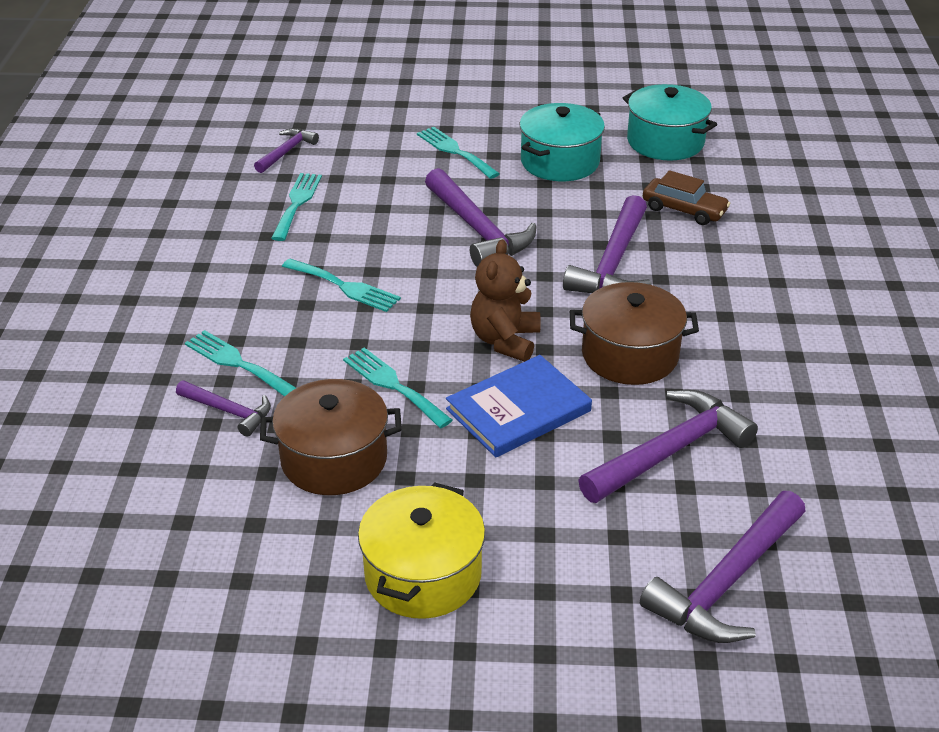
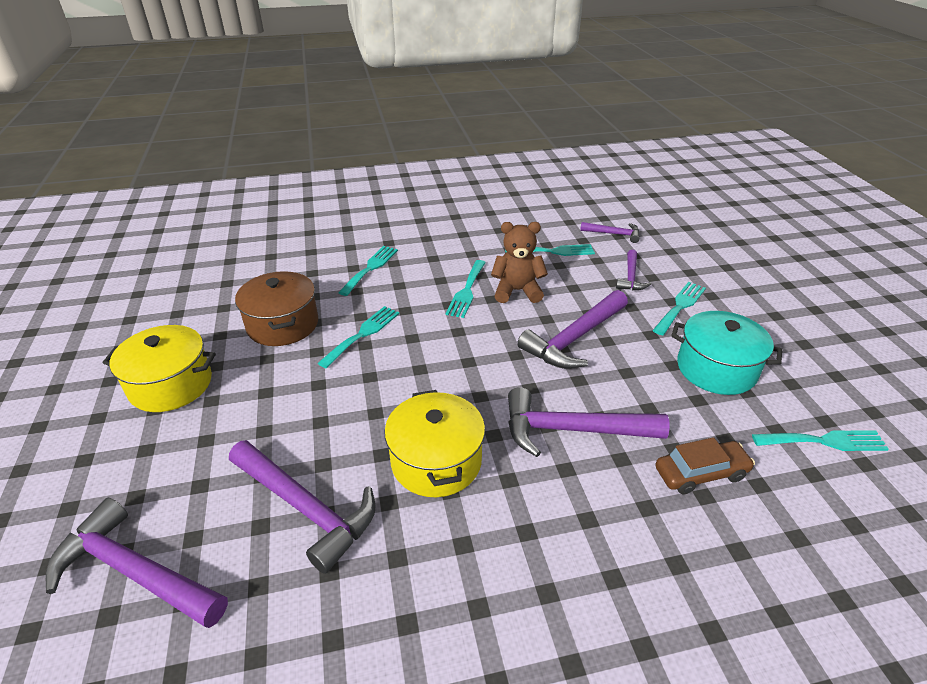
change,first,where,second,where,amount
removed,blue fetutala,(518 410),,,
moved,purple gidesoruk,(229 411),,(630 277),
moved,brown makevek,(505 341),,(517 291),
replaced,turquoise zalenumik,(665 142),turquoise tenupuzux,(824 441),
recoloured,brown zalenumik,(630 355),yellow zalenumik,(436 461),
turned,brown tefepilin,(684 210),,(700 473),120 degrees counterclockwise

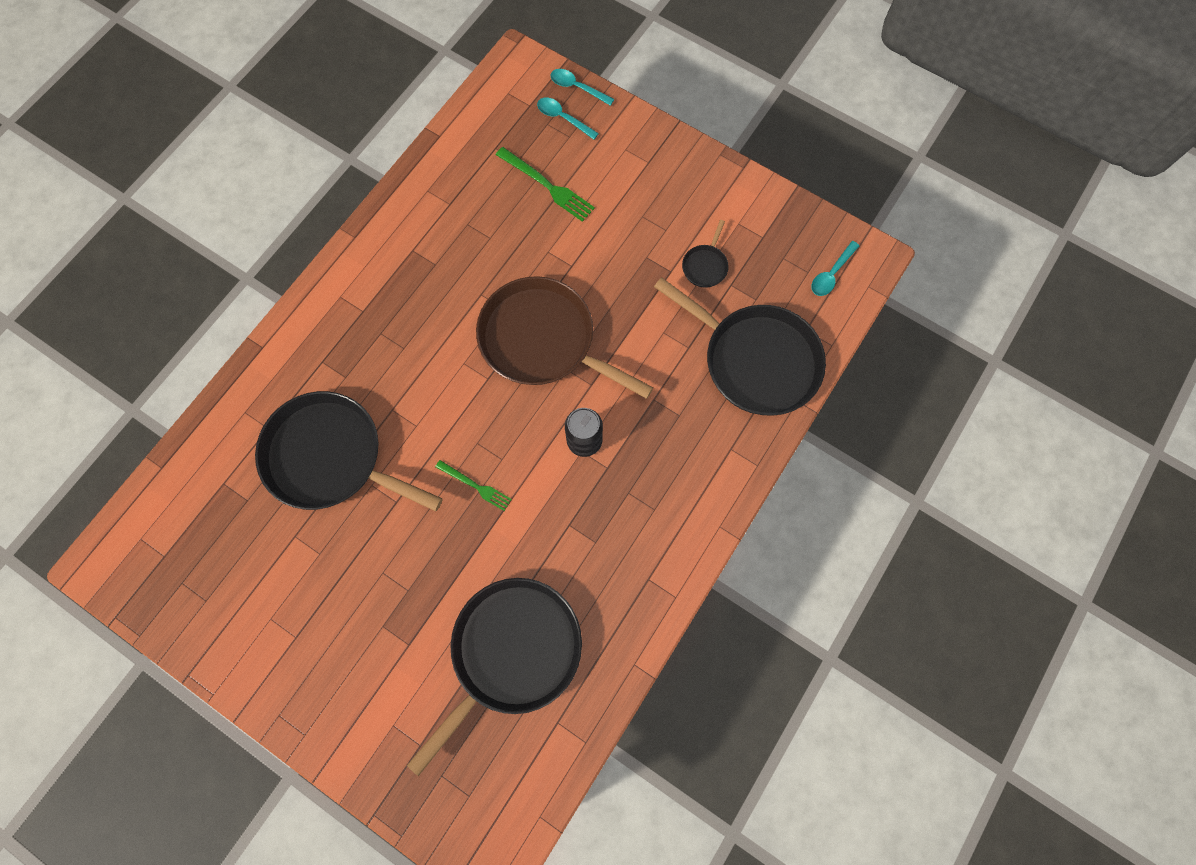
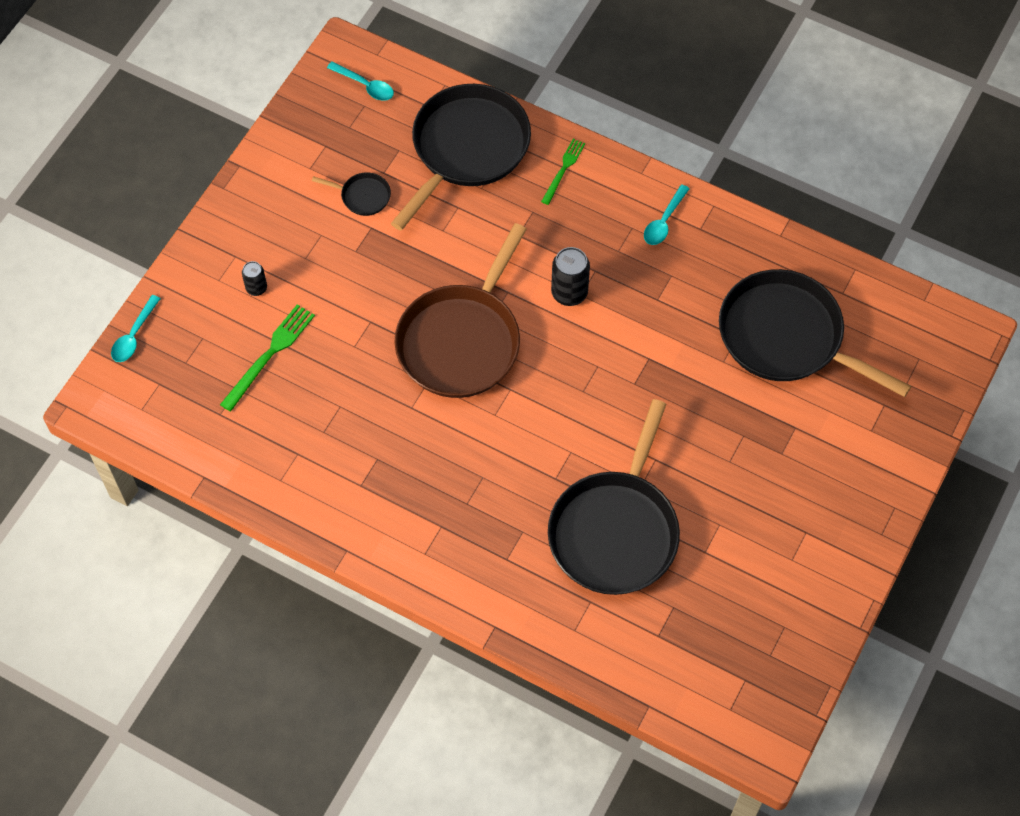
change,first,where,second,where,amount
added,,,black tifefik,(256 288),
moved,green tenupuzux,(475 486),,(563 169),
moved,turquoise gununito,(563 118),,(664 221),

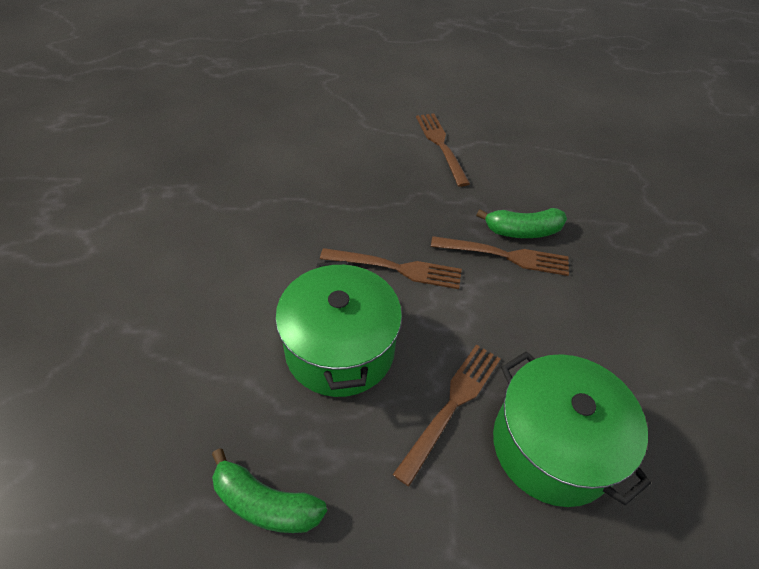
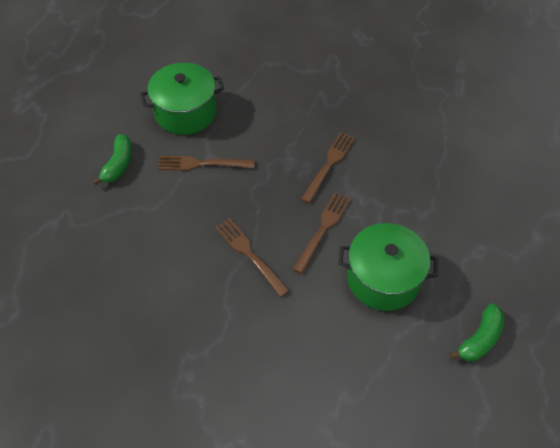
change,first,where,second,where,amount
moved,brown tenupuzux,(452 405),,(249 254),
moved,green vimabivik,(522 231),,(118 164),
moved,green zalenumik,(552 446),,(185 112),

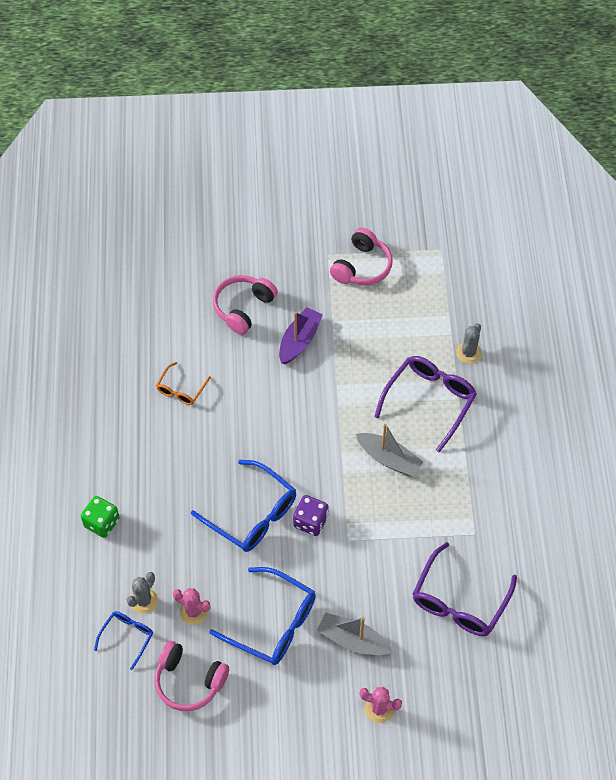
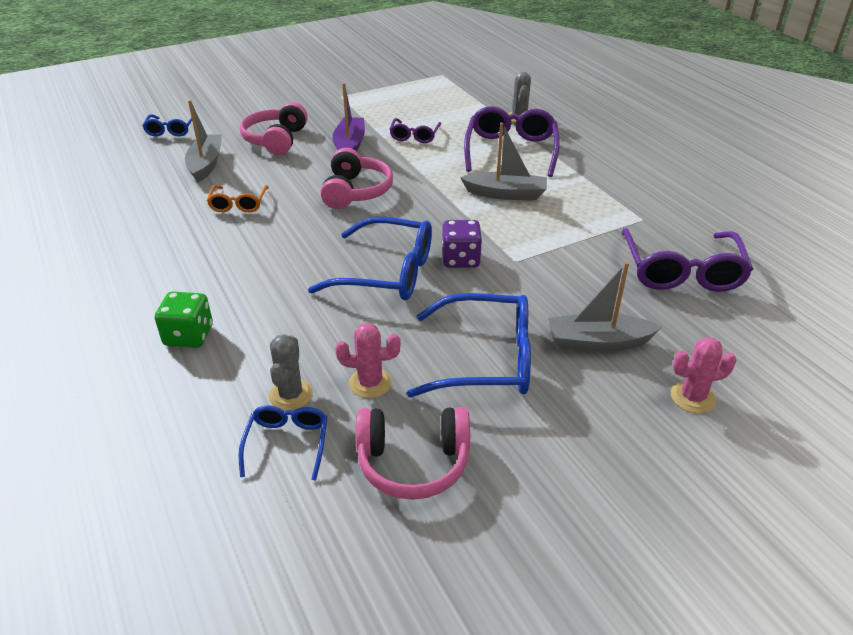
change,first,where,second,where,amount
added,,,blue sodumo,(171 130),
added,,,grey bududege,(206 164),
added,,,purple sodumo,(414 136),
moved,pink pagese,(362 266),,(356 191),

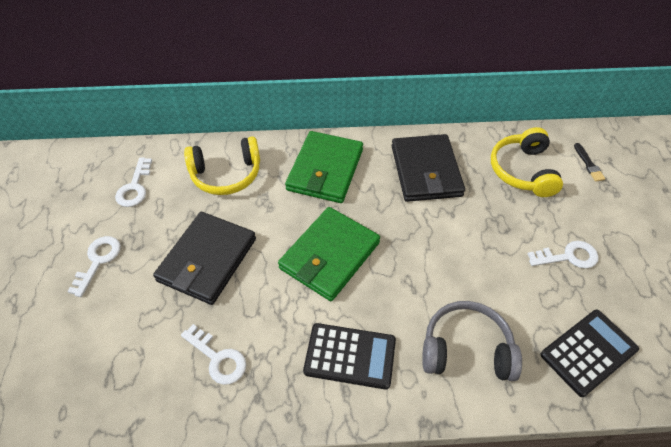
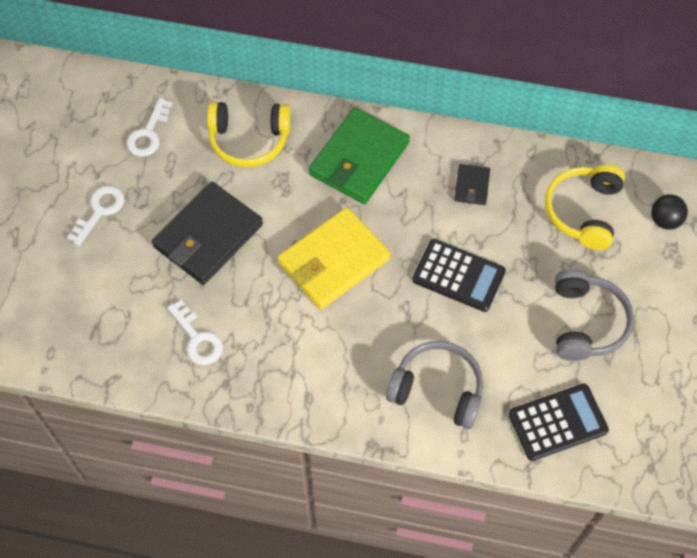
change,first,where,second,where,amount
moved,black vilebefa,(350 356),,(458 276),
replaced,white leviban,(568 256),grey pagese,(586 322),
replaced,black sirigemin,(588 164),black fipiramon,(665 220),
recoloured,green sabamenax,(329 255),yellow sabamenax,(333 261),
resized,black sabamenax,(426 171),,(471 186),x0.47

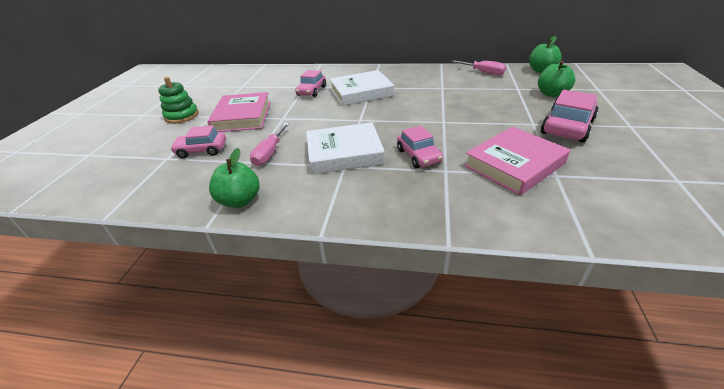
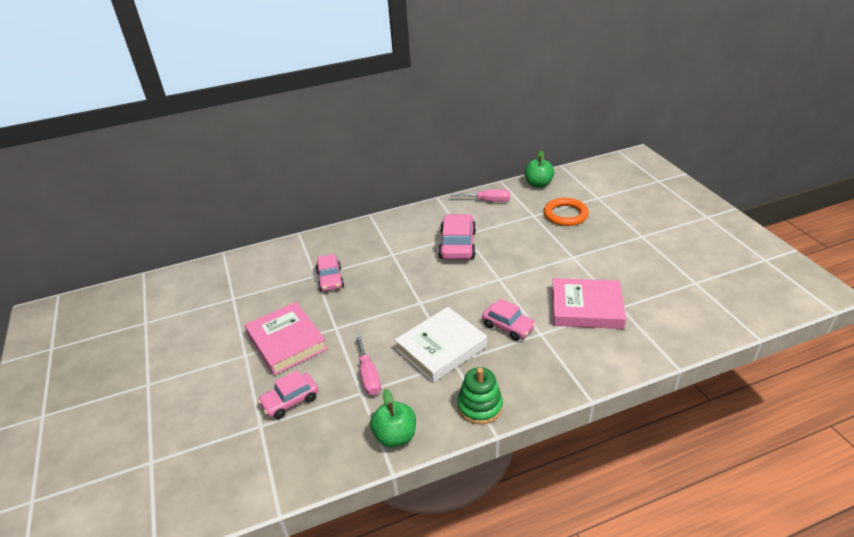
change,first,where,second,where,amount
removed,white fetutala,(361 92),,,
moved,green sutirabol,(182 116),,(480 406),
moved,pink tefepilin,(567 127),,(457 245),
replaced,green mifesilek,(551 94),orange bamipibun,(565 214),
turned,pink fetutala,(514 164),,(586 308),75 degrees clockwise

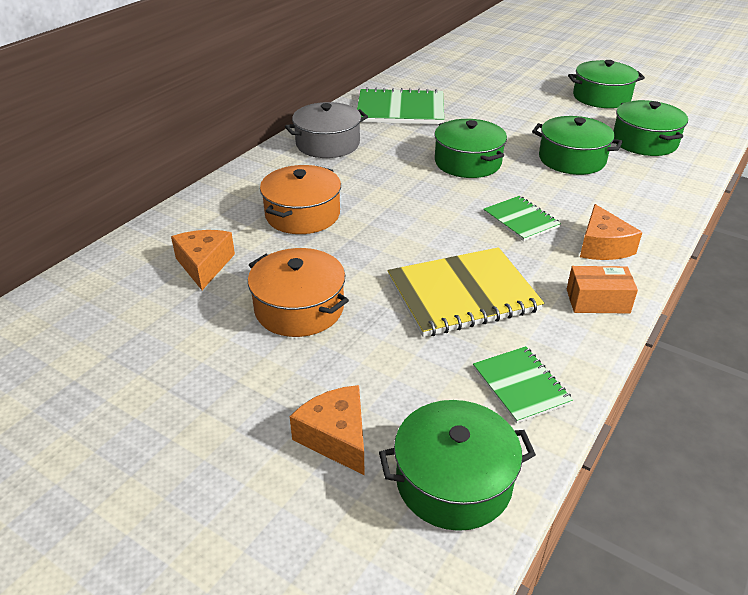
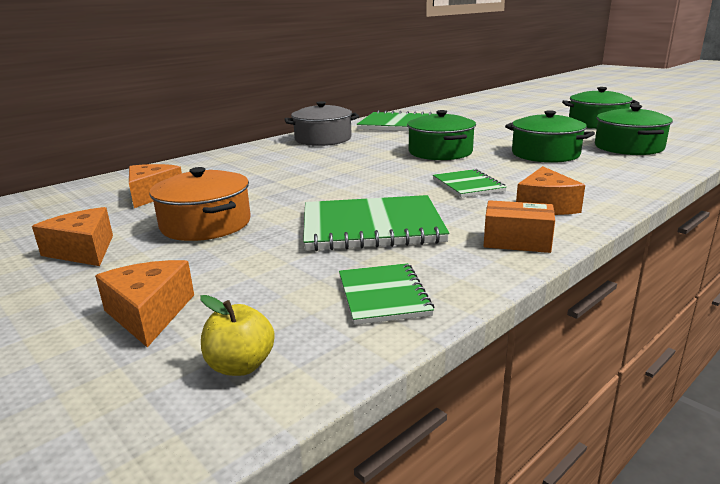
change,first,where,second,where,amount
removed,orange zalenumik,(302 214),,,
added,,,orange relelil,(84 250),
replaced,green zalenumik,(453 481),yellow mifesilek,(240 365),
recoloured,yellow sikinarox,(462 294),green sikinarox,(371 226),

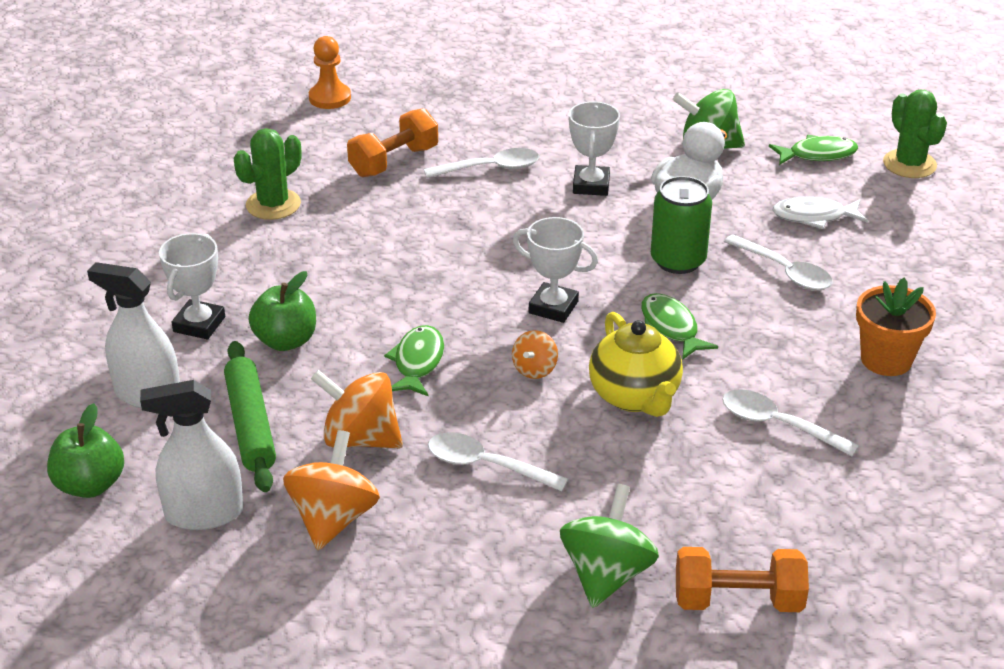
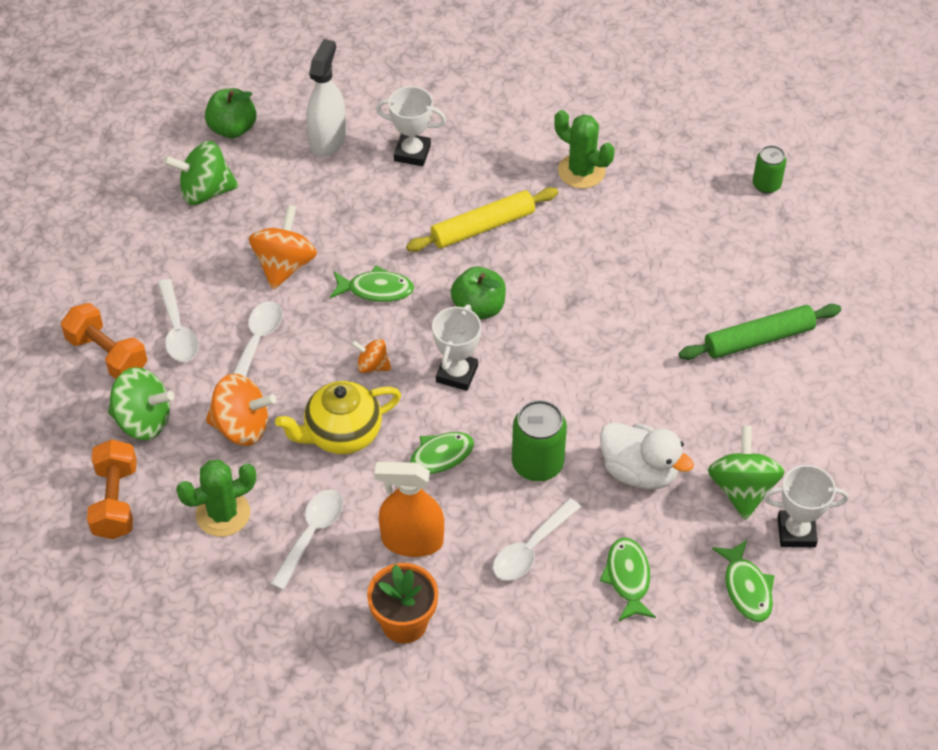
change,first,where,second,where,amount
added,,,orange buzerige,(412 541),
added,,,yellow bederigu,(482 227),
moved,green bederigu,(250 424),,(759 339),
moved,green mifesilek,(286 341),,(478 308),
moved,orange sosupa,(333 518),,(242 427),
moved,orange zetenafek,(394 161),,(107 355),
moved,white gununito,(490 168),,(177 330),
moved,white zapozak,(591 185),,(796 532),
moved,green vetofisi,(909 164),,(223 514),
replaced,white buzerige,(204 513),green sosupa,(205 191),
replaced,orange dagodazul,(330 98),green tifefik,(766 185),
recoloured,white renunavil,(814 216),green renunavil,(628 578),

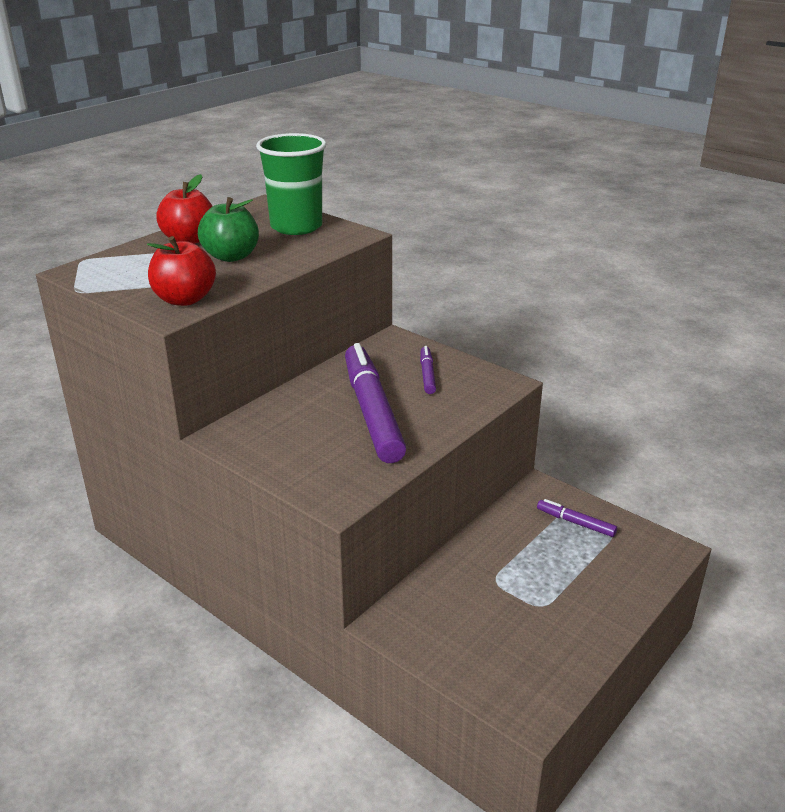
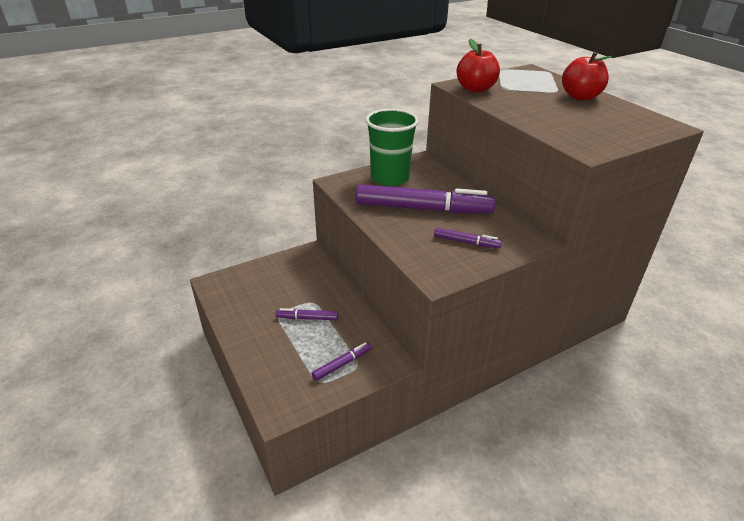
change,first,where,second,where,amount
removed,green mifesilek,(231 256),,,
added,,,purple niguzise,(307 318),
moved,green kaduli,(296 227),,(390 178),

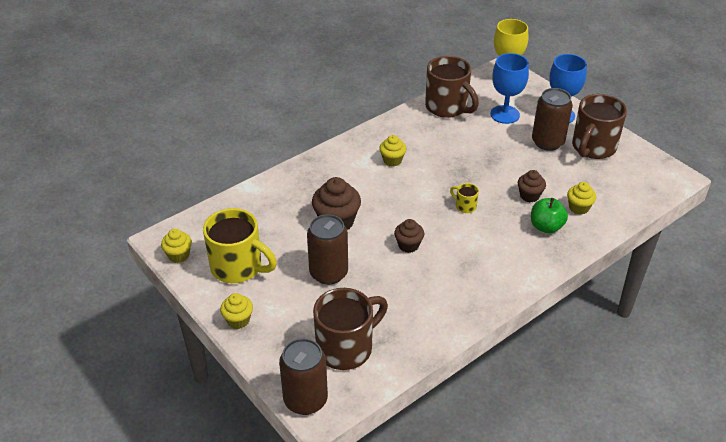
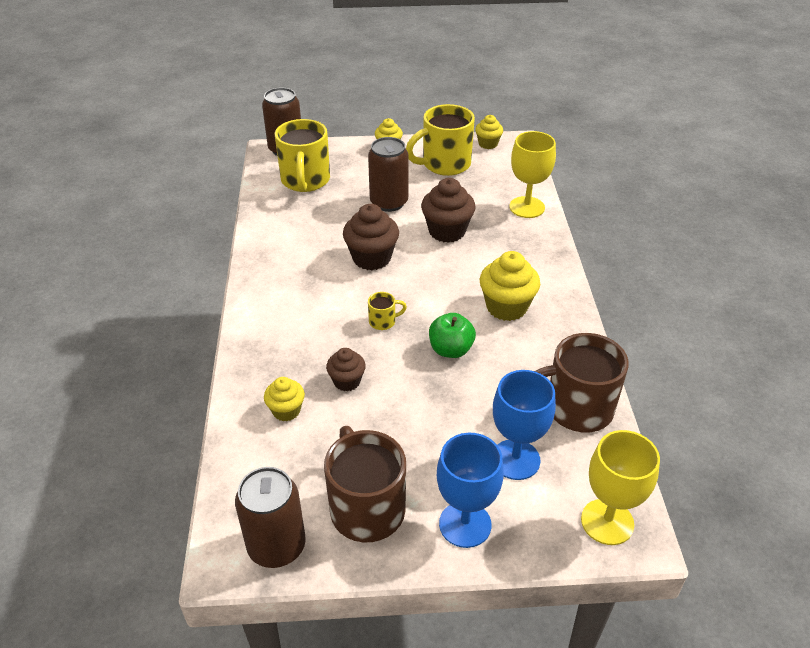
change,first,where,second,where,amount
added,,,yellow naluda,(527 207),
moved,green mifesilek,(546 227),,(450 350),
moved,brown tifefik,(547 142),,(276 546),
recoloured,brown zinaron,(346 348),yellow zinaron,(305 181),
resized,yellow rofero,(392 160),,(506 307),x1.67
resized,brown rofero,(408 245),,(371 258),x1.67

